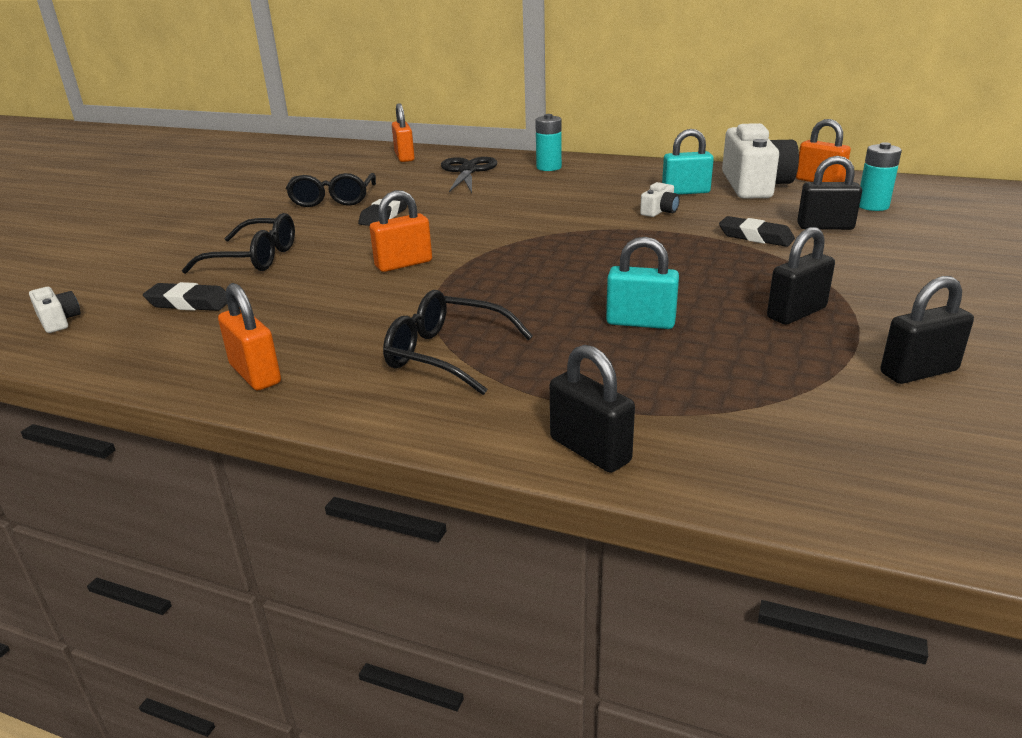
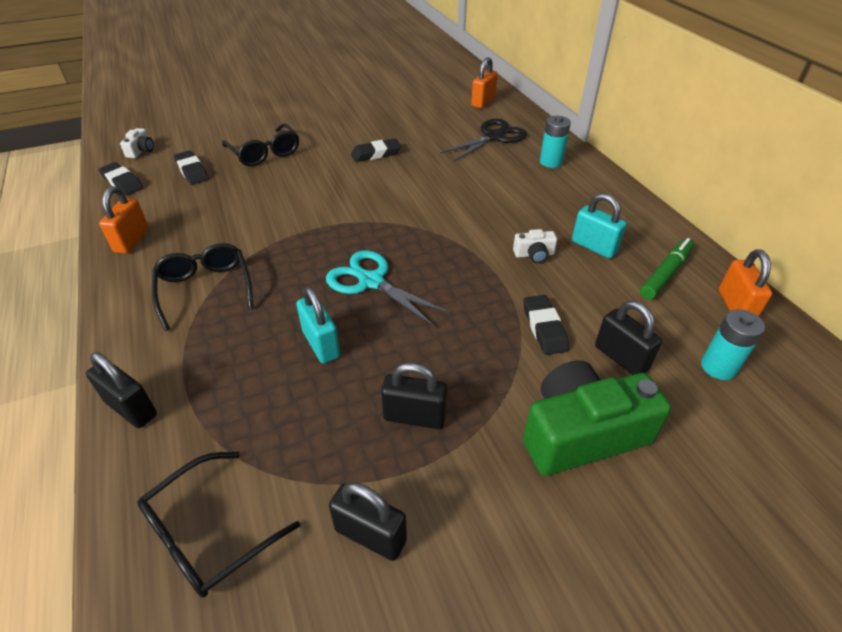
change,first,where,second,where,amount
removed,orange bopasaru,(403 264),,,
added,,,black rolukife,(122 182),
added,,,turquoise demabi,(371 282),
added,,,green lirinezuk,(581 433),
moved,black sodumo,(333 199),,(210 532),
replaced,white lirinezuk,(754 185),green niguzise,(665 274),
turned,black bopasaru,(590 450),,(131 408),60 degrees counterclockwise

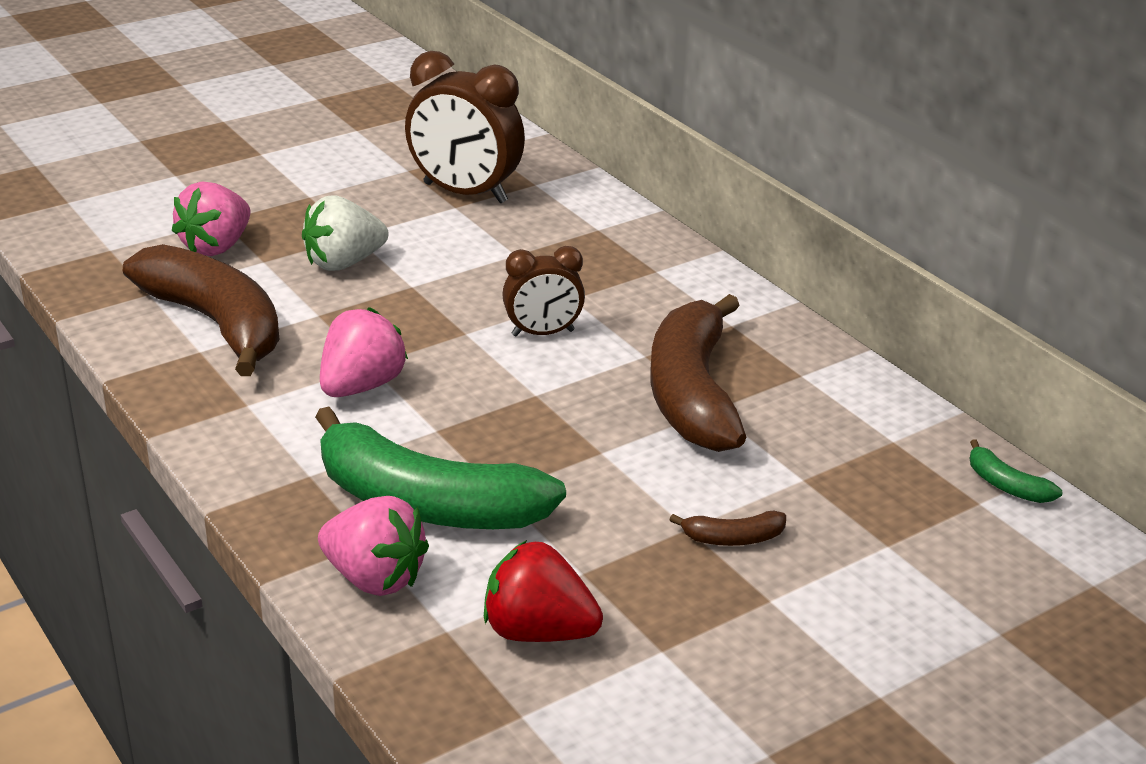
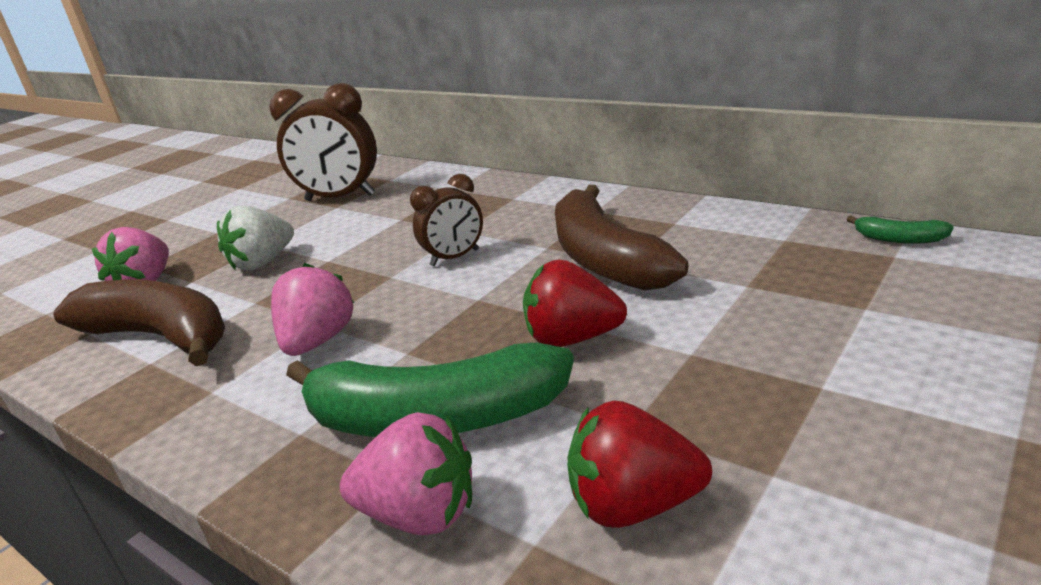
change,first,where,second,where,amount
removed,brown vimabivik,(733 538),,,
added,,,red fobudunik,(572 339),

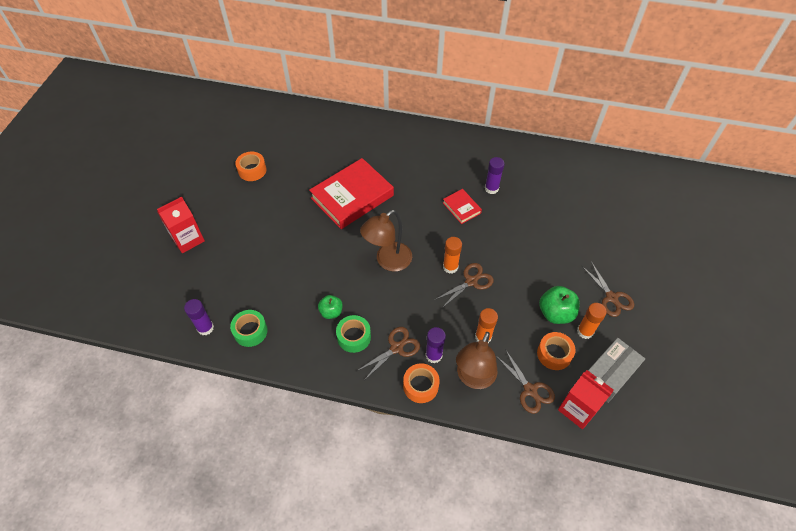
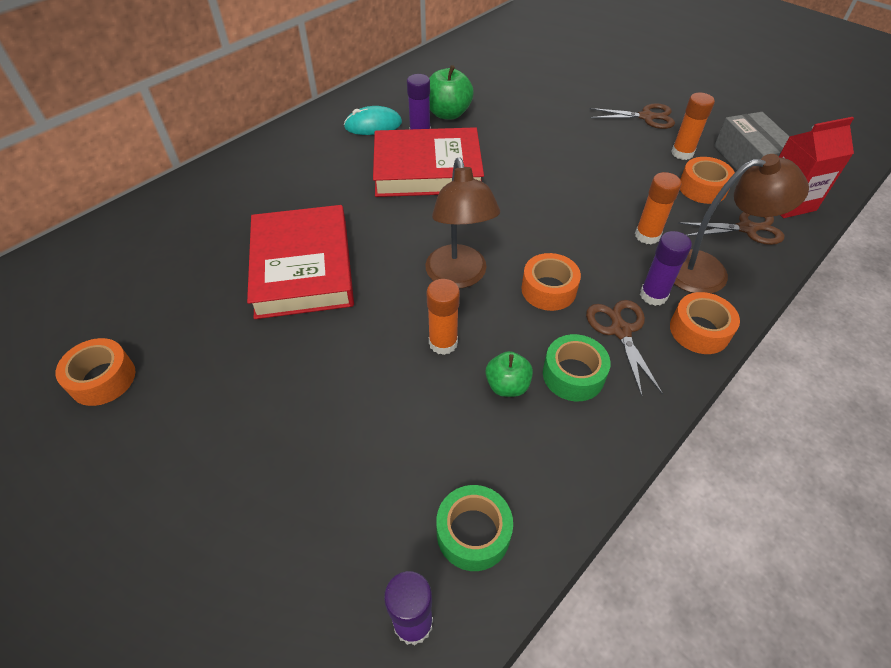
change,first,where,second,where,amount
removed,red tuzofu,(188 239),,,
removed,brown demabi,(471 281),,,
added,,,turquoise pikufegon,(373 125),
added,,,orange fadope,(548 289),
moved,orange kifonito,(450 267),,(443 343),
moved,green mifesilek,(555 313),,(448 113),
turned,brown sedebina,(473 378),,(708 271),60 degrees counterclockwise
resized,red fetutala,(461 208),,(427 169),x2.09

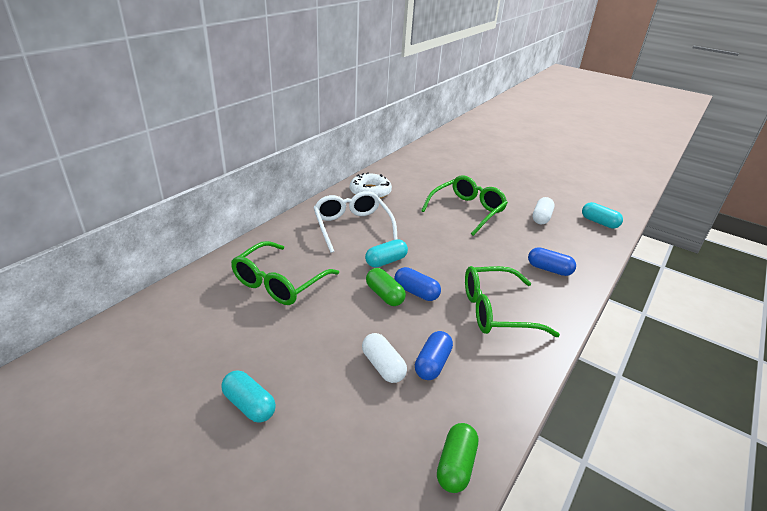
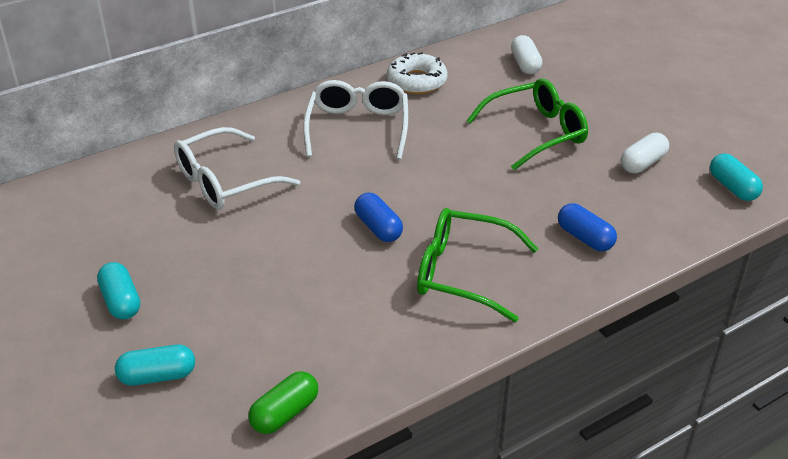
change,first,where,second,where,amount
removed,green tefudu,(384 295),,,
removed,blue tefudu,(432 364),,,
moved,white tefudu,(383 366),,(525 64),
moved,turquoise tefudu,(386 261),,(157 376),
recoloured,green sodumo,(279 283),white sodumo,(225 181),

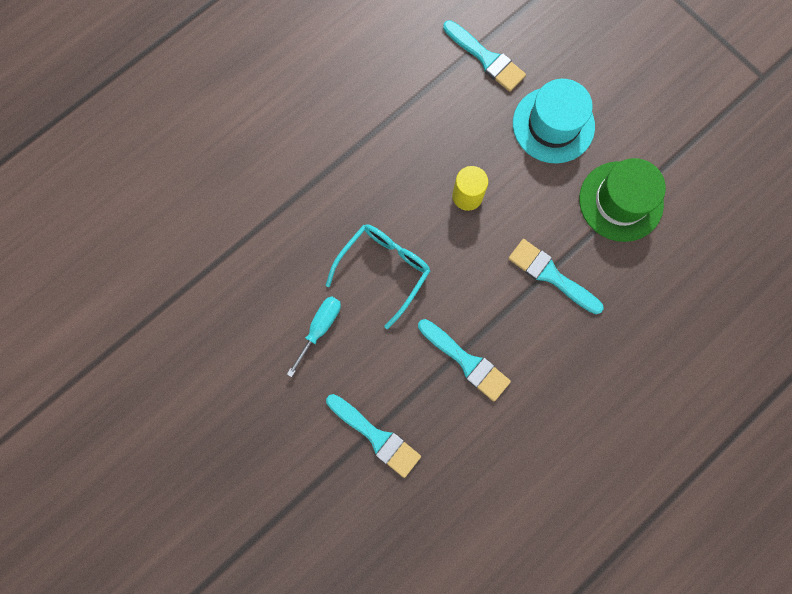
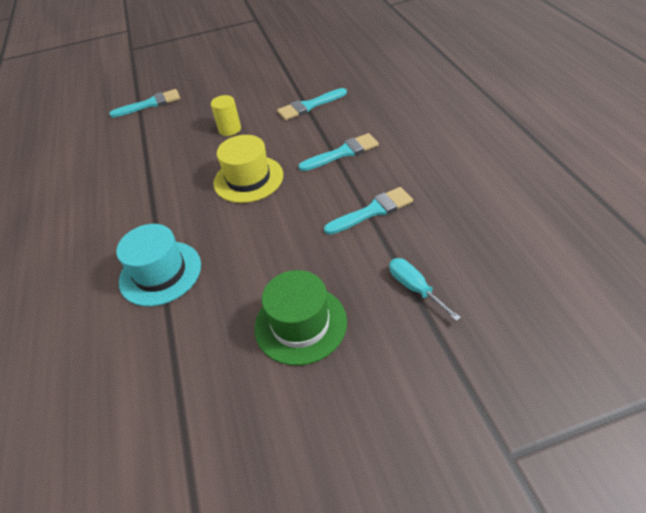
change,first,where,second,where,amount
moved,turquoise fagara,(320 328),,(415 288),
moved,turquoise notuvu,(553 125),,(160 273),
moved,green notuvu,(621 201),,(300 324),
replaced,turquoise sodumo,(383 270),yellow notuvu,(248 179),

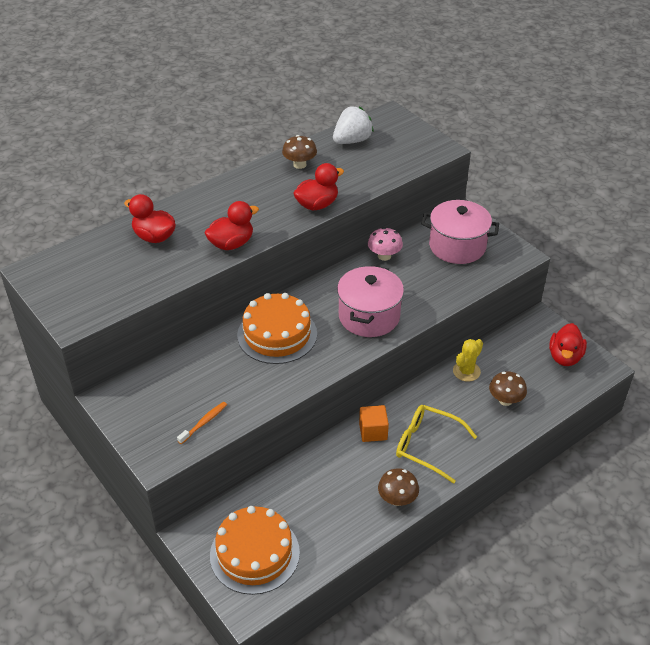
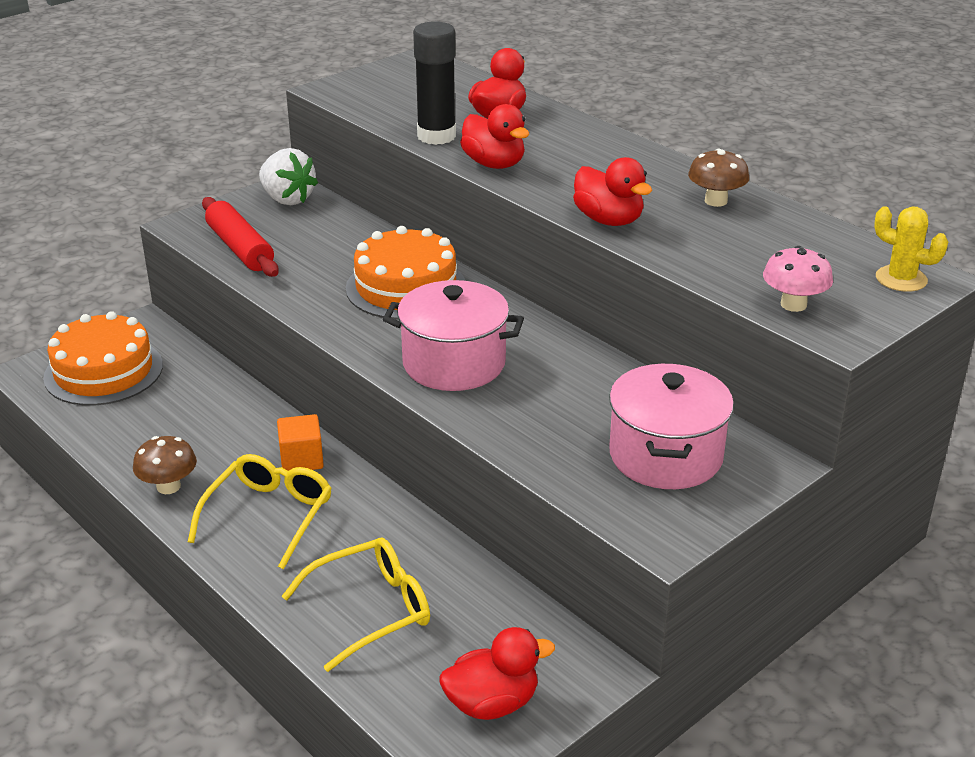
change,first,where,second,where,amount
added,,,black kifonito,(436 136),
moved,white fobudunik,(352 141),,(287 199),
moved,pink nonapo,(384 256),,(793 304),
moved,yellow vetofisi,(466 371),,(901 279),
replaced,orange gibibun,(204 422),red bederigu,(240 248),
replaced,brown nonapo,(505 400),yellow sodumo,(370 610),
turned,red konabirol,(565 357),,(492 703),150 degrees clockwise

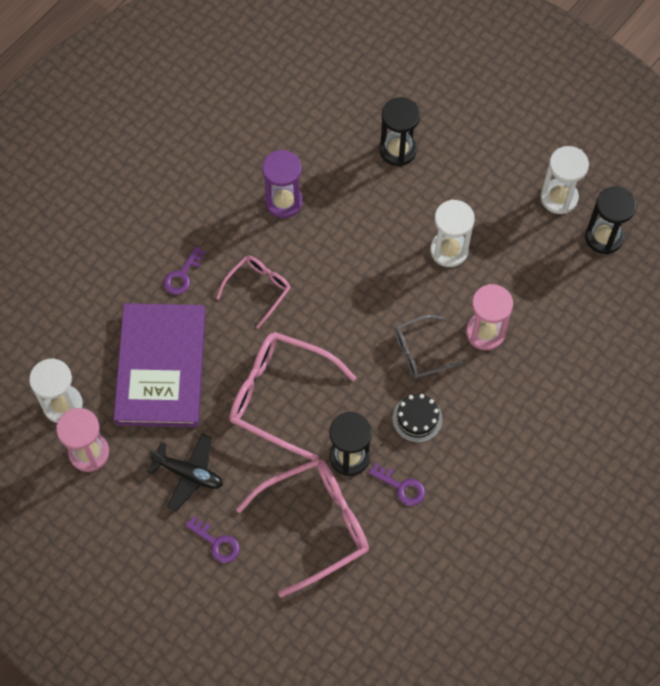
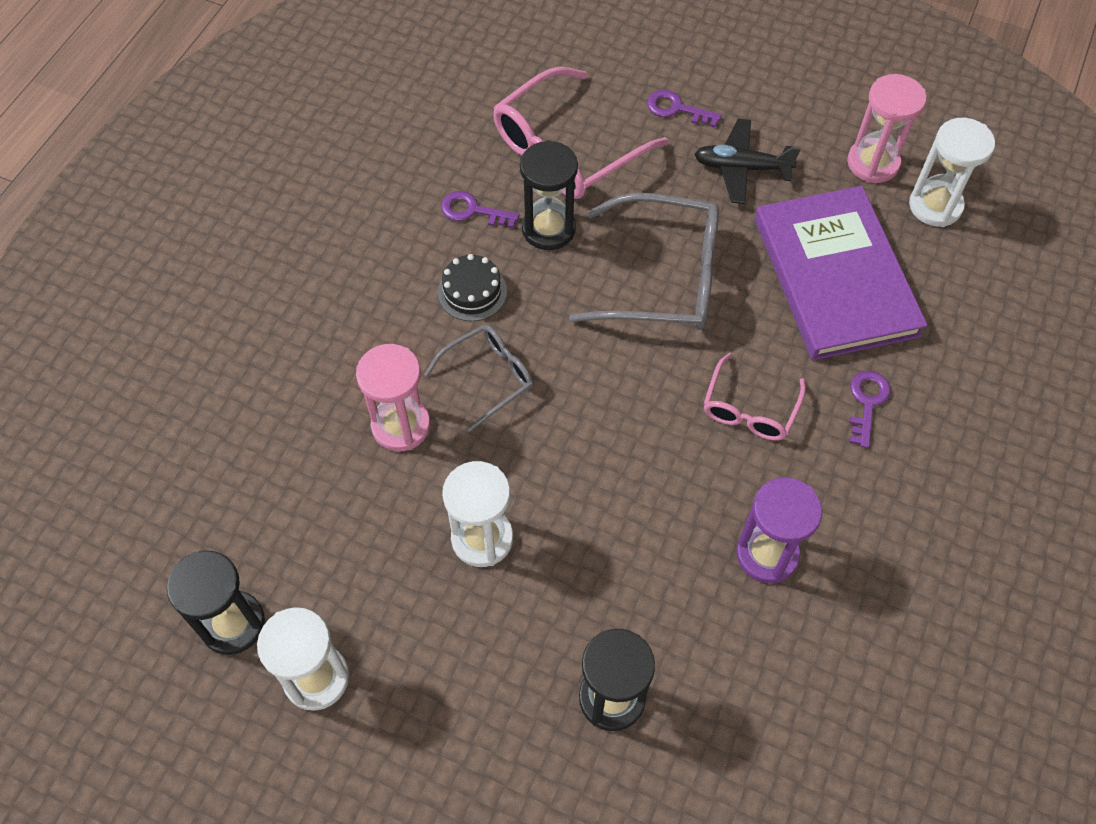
change,first,where,second,where,amount
recoloured,pink sodumo,(280 396),grey sodumo,(662 277),

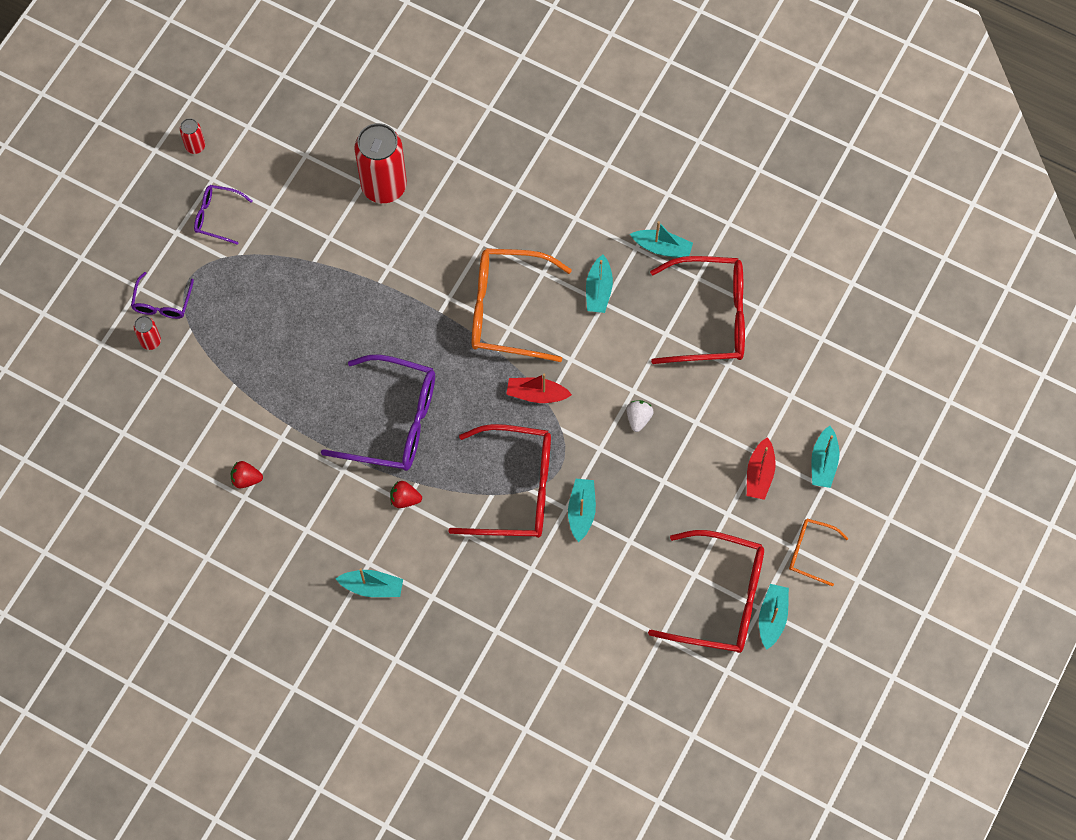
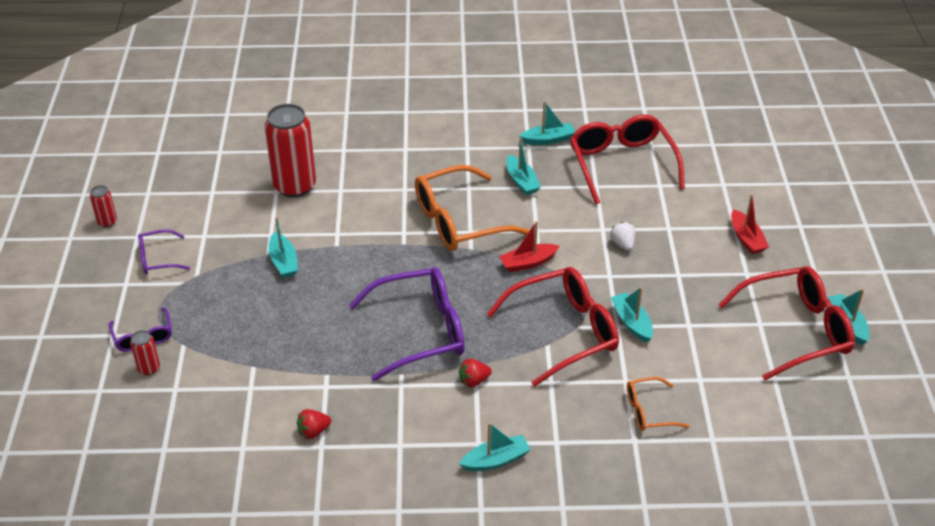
change,first,where,second,where,amount
moved,orange sodumo,(810 552),,(648 411),
moved,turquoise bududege,(823 462),,(283 262),
turned,red sodumo,(711 318),,(621 164),75 degrees counterclockwise

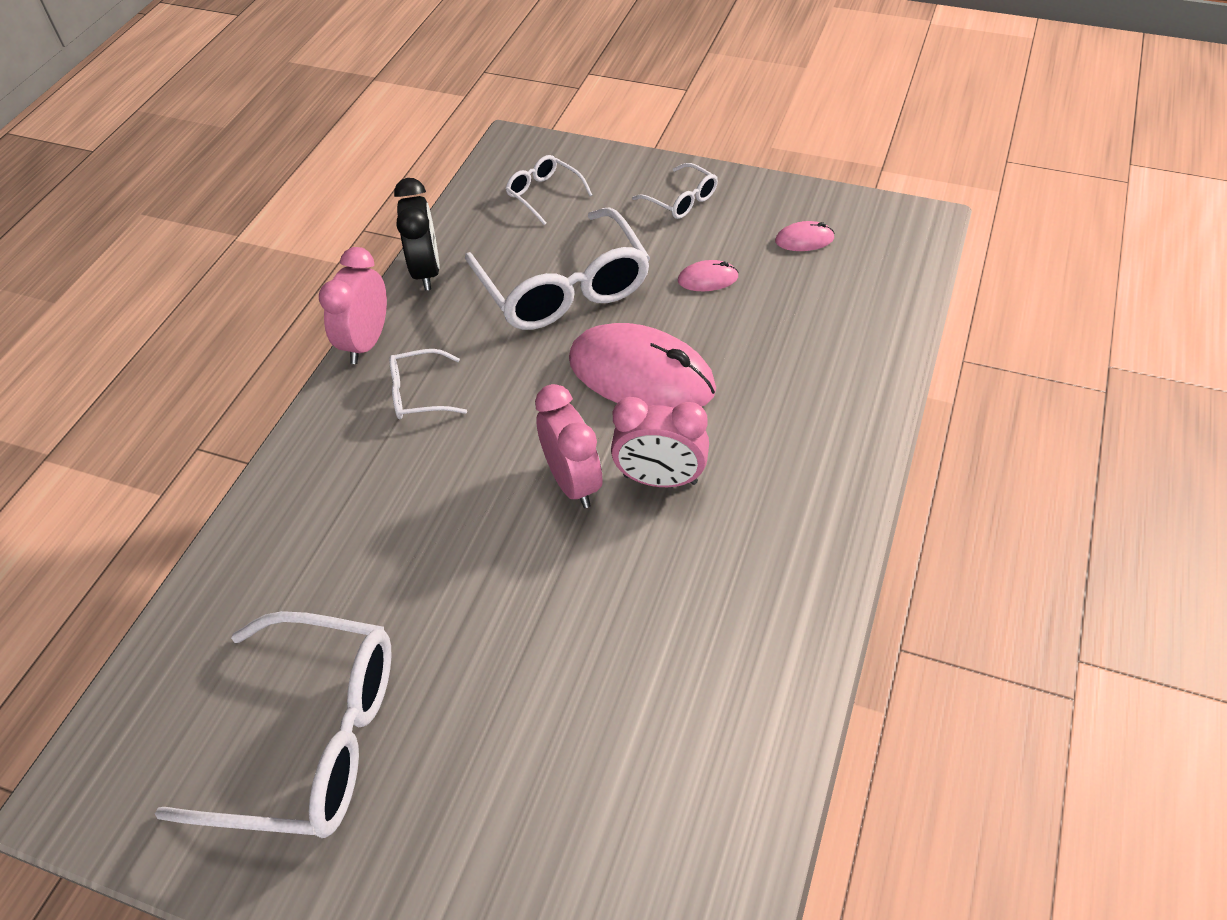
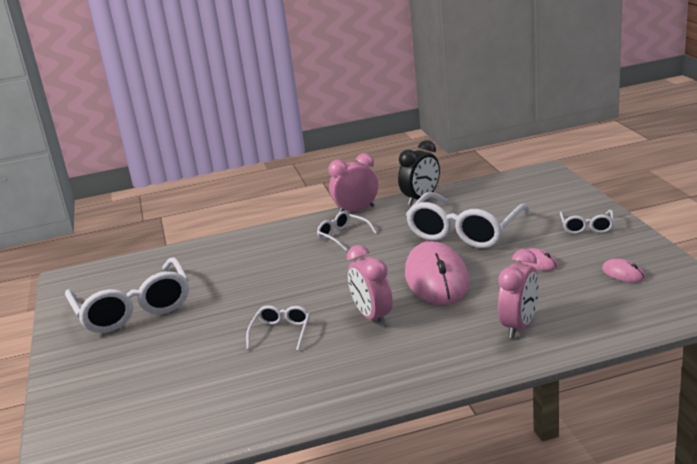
change,first,where,second,where,amount
moved,white sodumo,(544 194),,(281 332),
moved,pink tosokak,(573 482),,(519 326),

